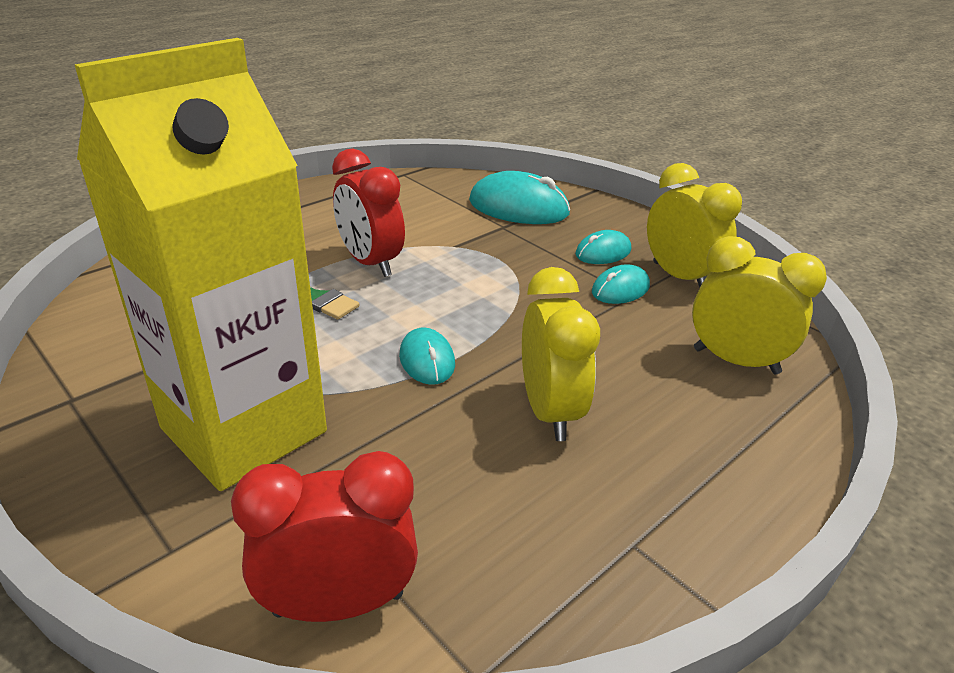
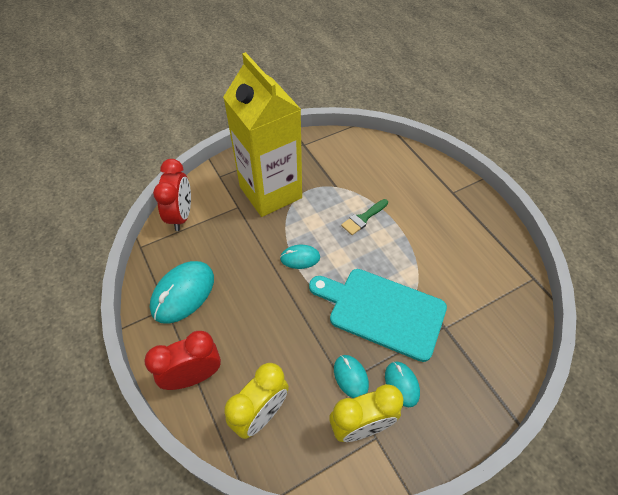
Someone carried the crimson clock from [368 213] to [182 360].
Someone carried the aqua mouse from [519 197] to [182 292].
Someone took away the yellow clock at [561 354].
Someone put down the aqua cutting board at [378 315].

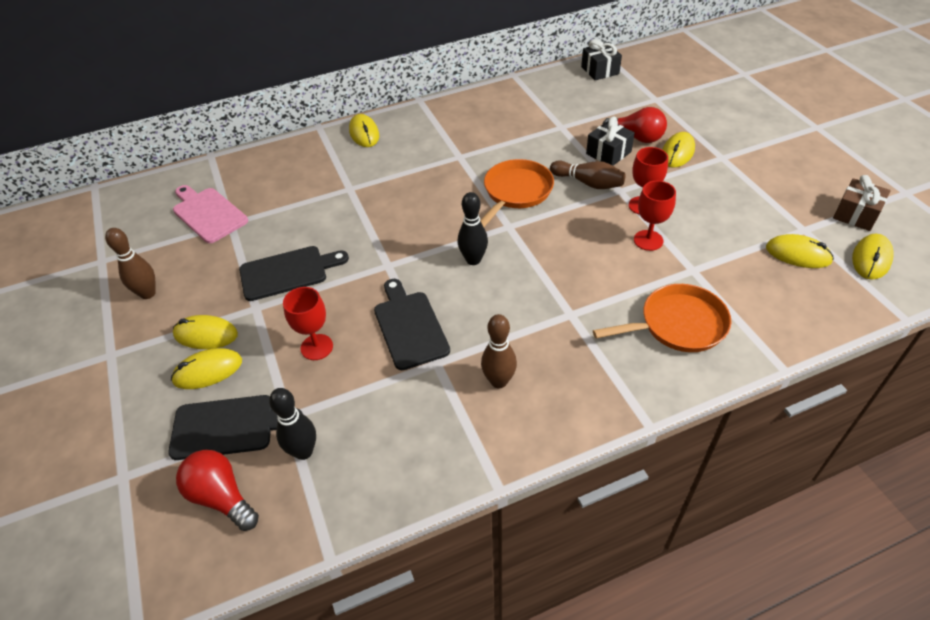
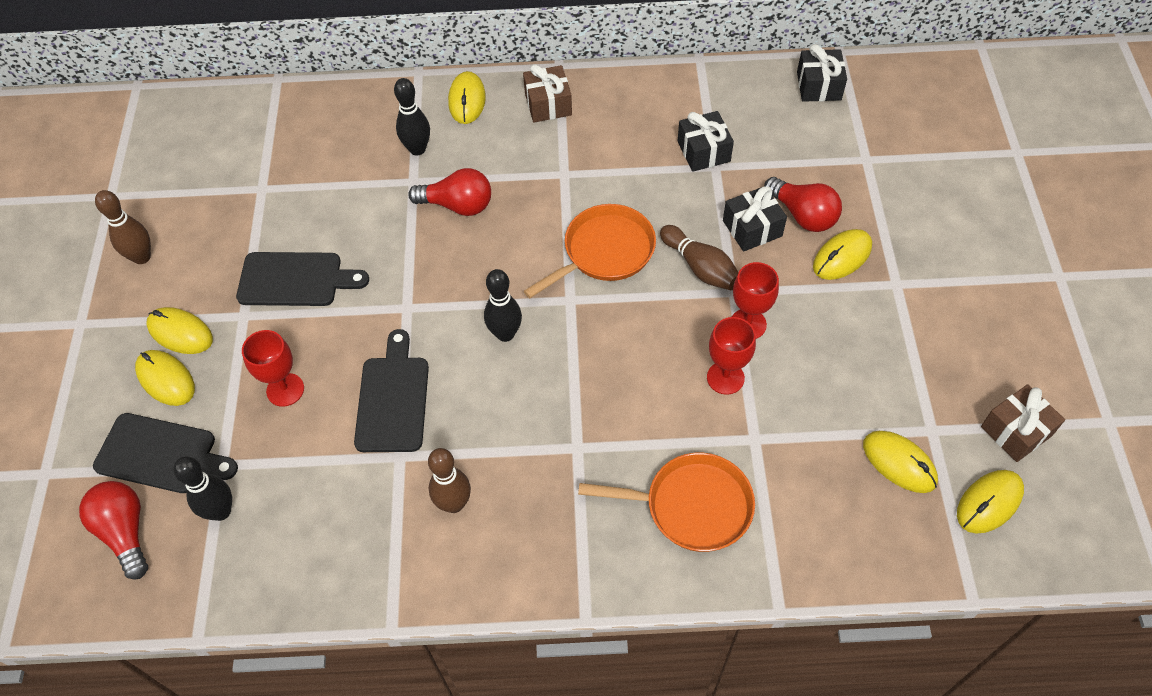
Someone took away the rosy cutting board at [210 214].
Someone rotated the yellow mouse at [206 368] by 45 degrees clockwise.
Someone put down the russet present at [547 93].
Someone put down the jet-black bowling pin at [412 116].
Someone put down the jet-black present at [706 141].
Someone put down the crimson light bulb at [449 192].

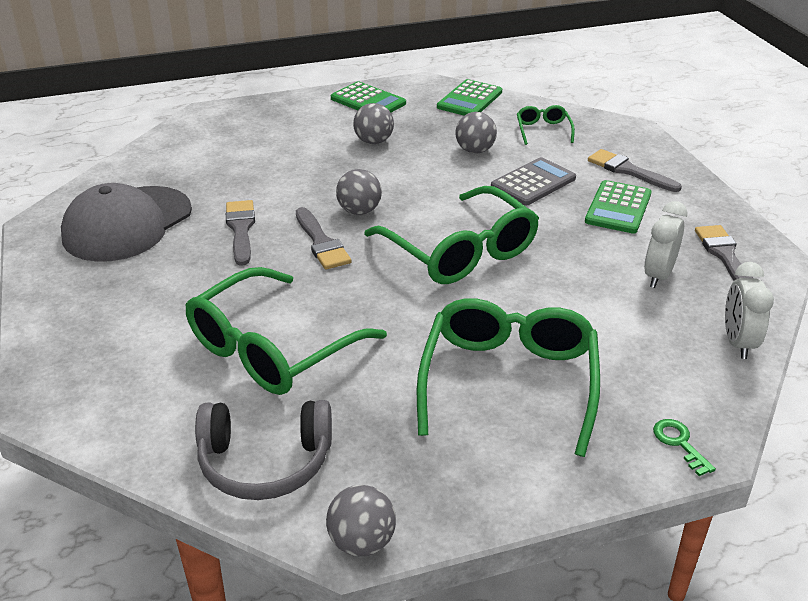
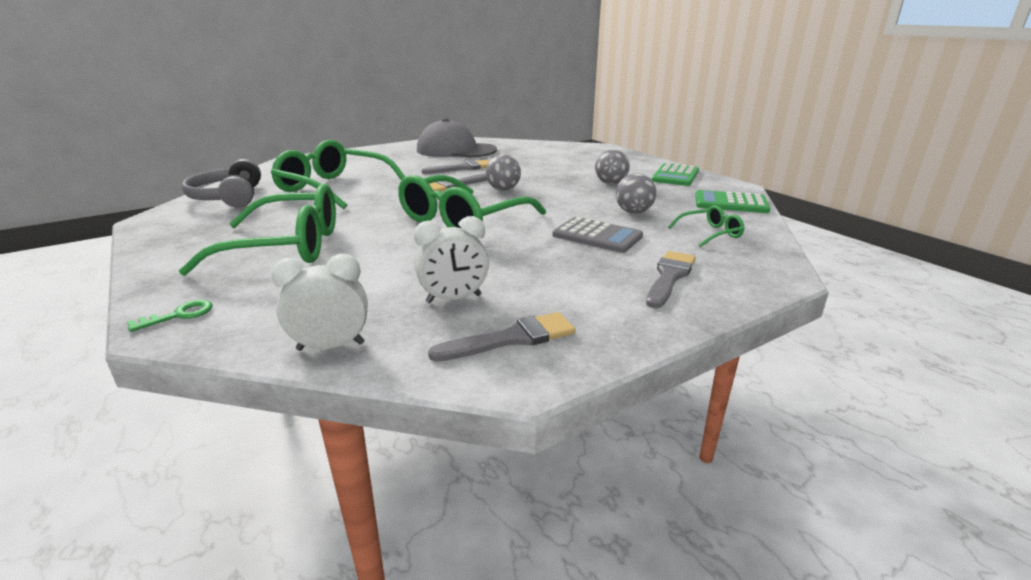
Someone took away the emerald pocket calculator at [618 207].
Someone rotated the white clock at [665 244] by 150 degrees clockwise.
Someone took away the grey play ball at [361 520].

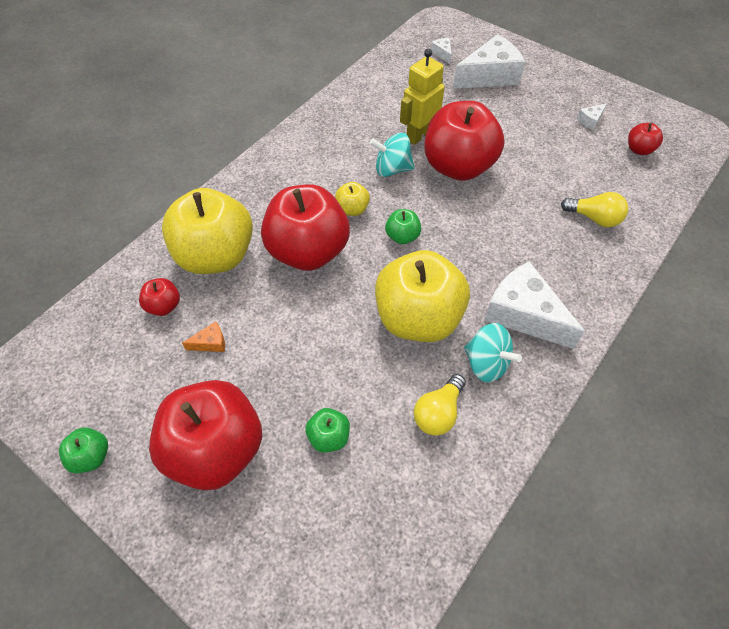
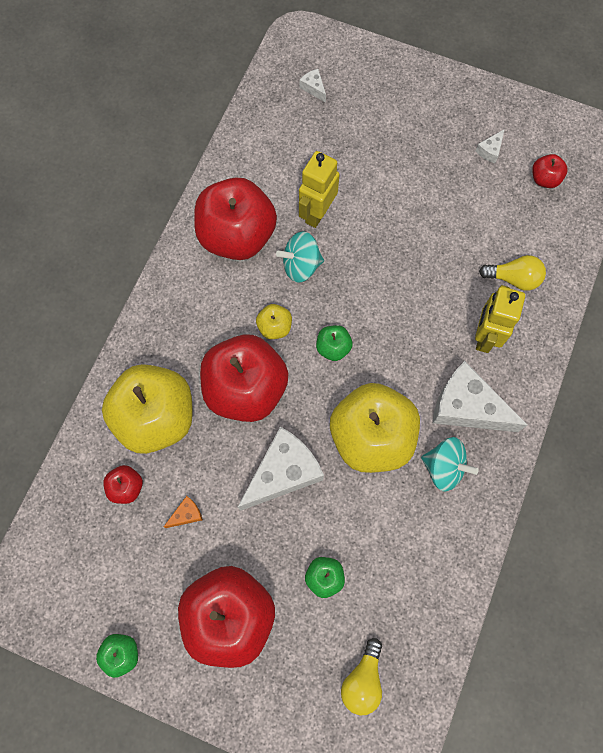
Someone carried the white cheese from [489 61] to [281 469].
Someone carried the crimson apple fruit from [464 141] to [235 218].
Someone carried the yellow light bulb from [440 405] to [361 677].
Someone put down the yellow toy robot at [500 319].

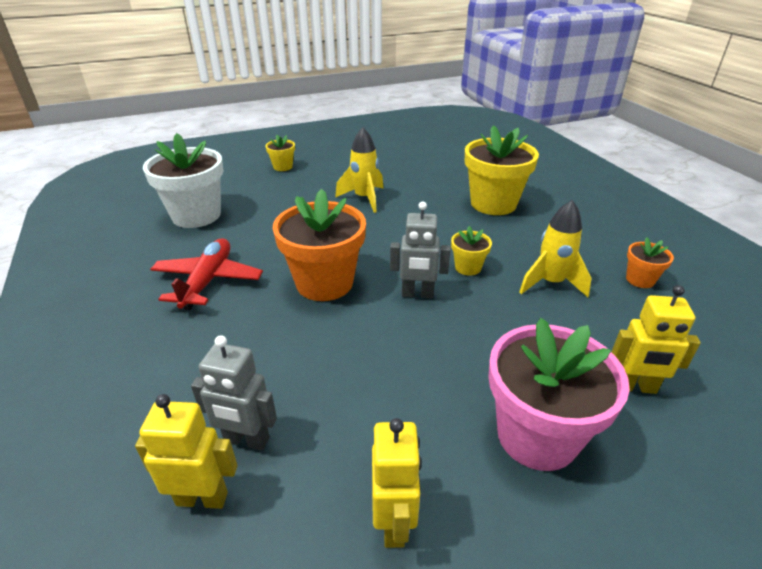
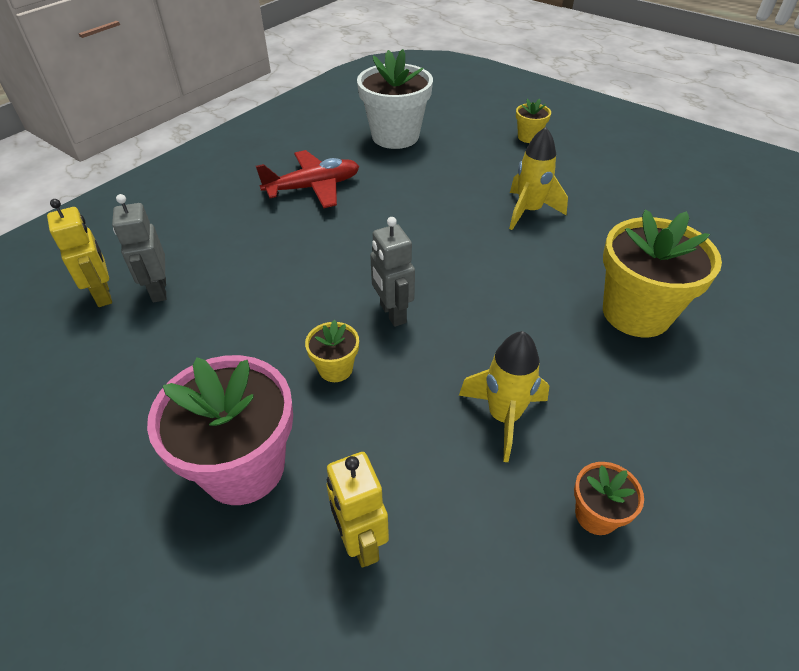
Someone took away the orange plant pot at [319 245].
Someone carried the yellow plant pot from [471 251] to [332 351].
Someone took away the yellow toy robot at [397 483].

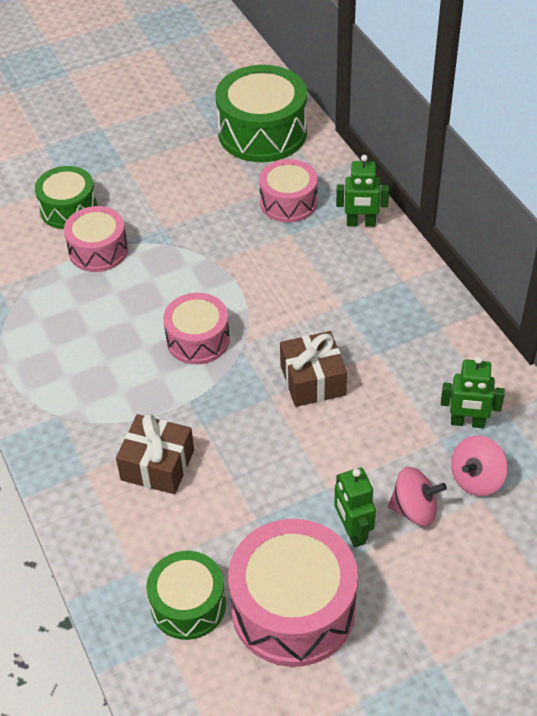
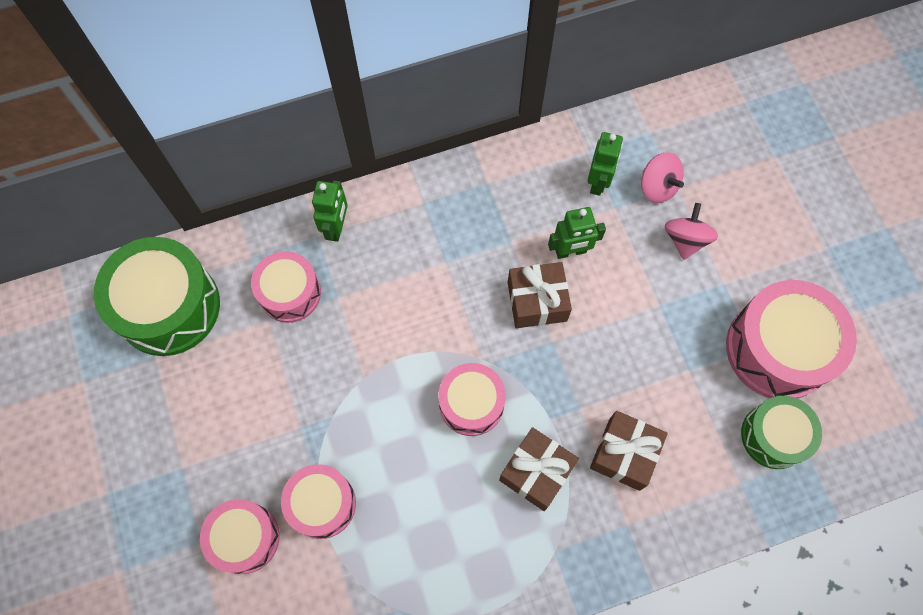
Someone repainted the emerald snare drum at [66 197], which became the rosy snare drum at [240 536].
Someone carried the emerald toy robot from [355 508] to [577 233].
Someone put down the russet present at [539 469].

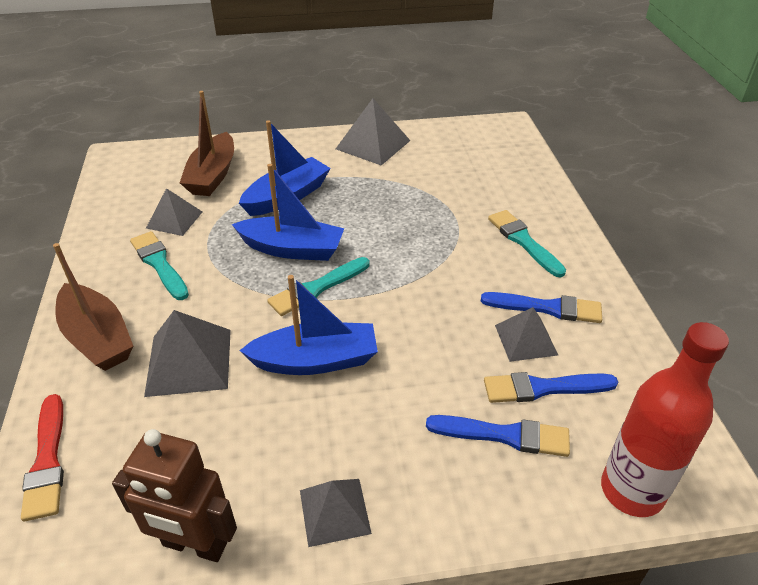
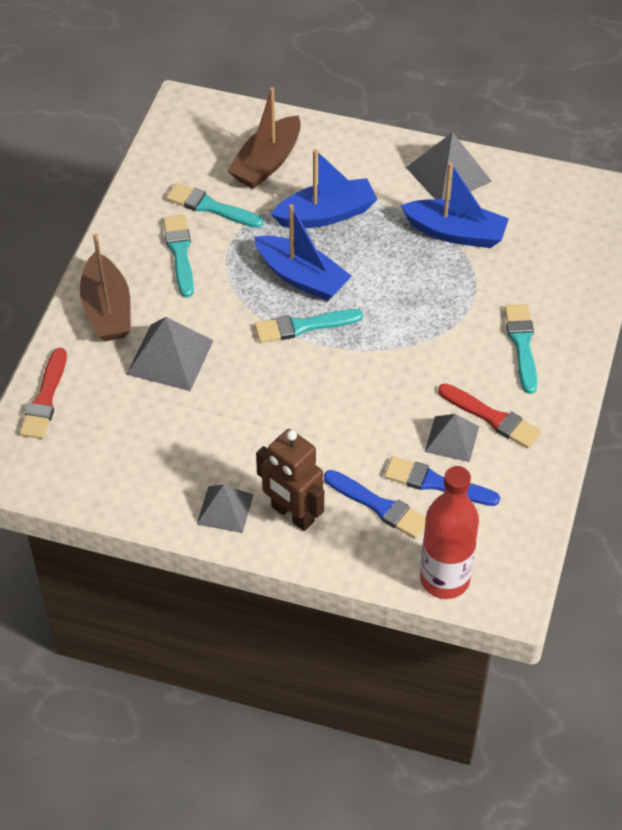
Someone swapped the grey pyramid at [174 212] for the aqua brush at [215 205].
Someone carried the blue toy boat from [308 325] to [455 205].
Someone repainted the blue brush at [541 307], which became the crimson brush at [490 415].
Someone carried the russet toy robot from [174 495] to [290 480].

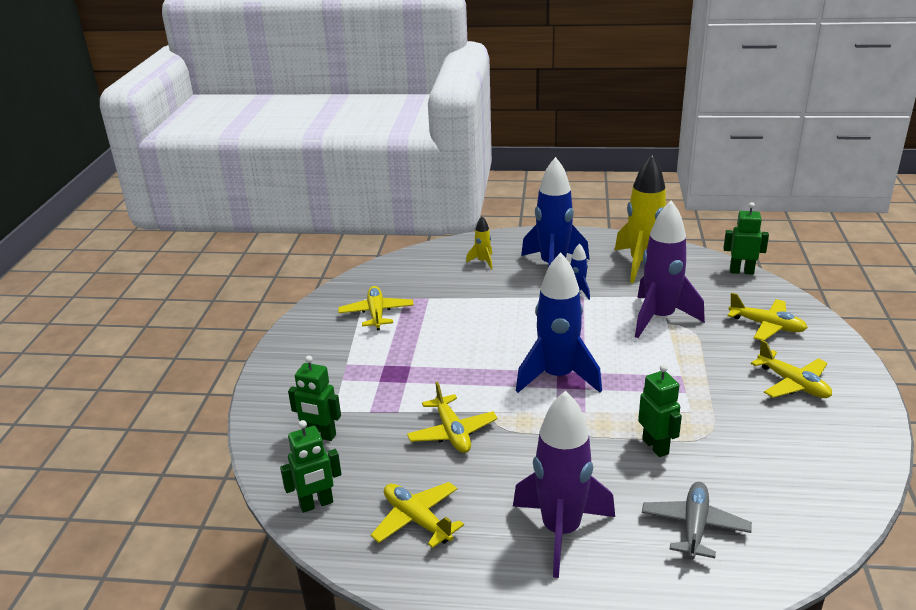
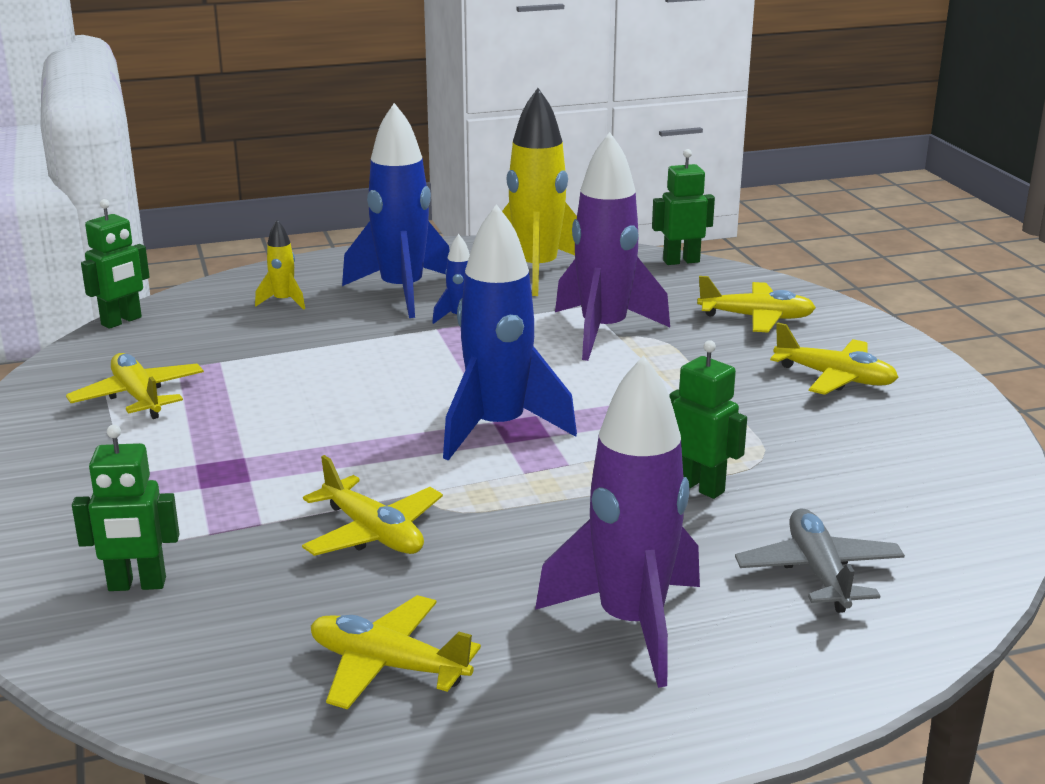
Someone carried the emerald toy robot from [310 466] to [115 264].

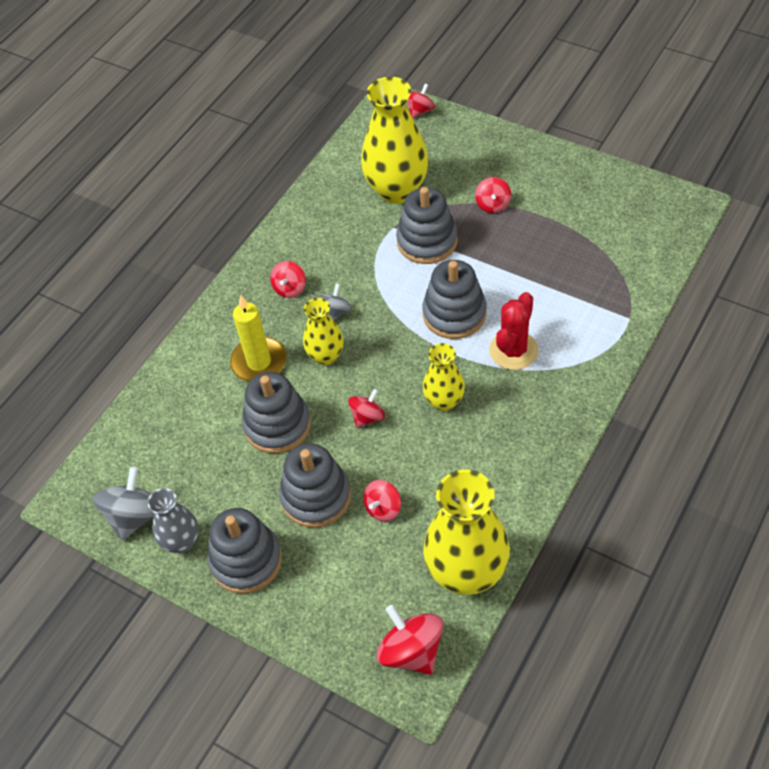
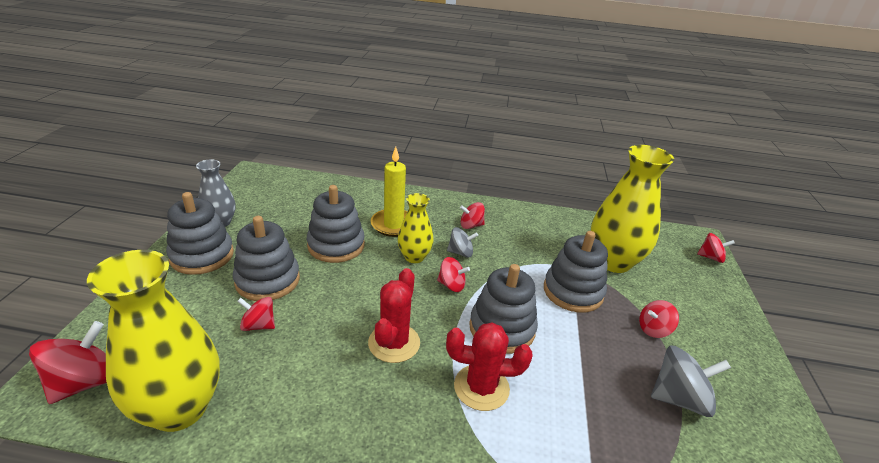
Someone swapped the yellow flower vase at [444 377] for the crimson saguaro cactus at [394 315].
Someone carried the crimson toy top from [366 408] to [453 274].
Someone carried the grey toy top from [123 504] to [691 381].

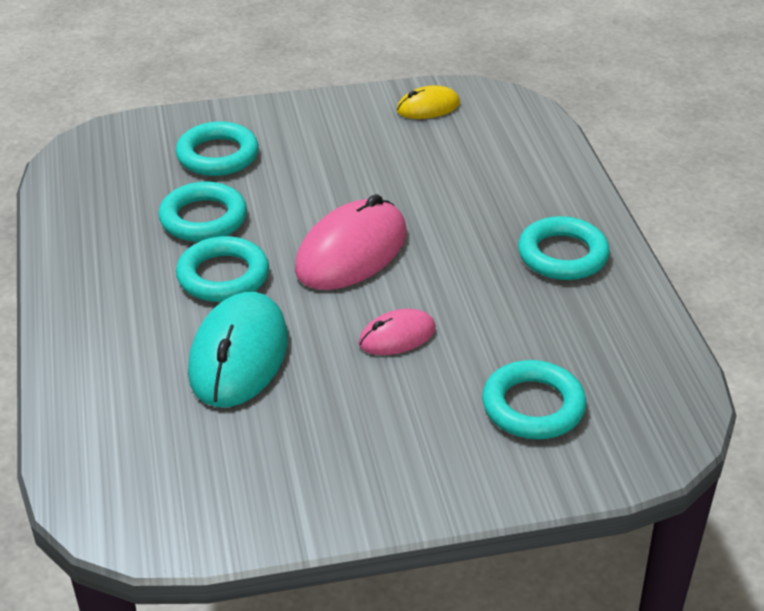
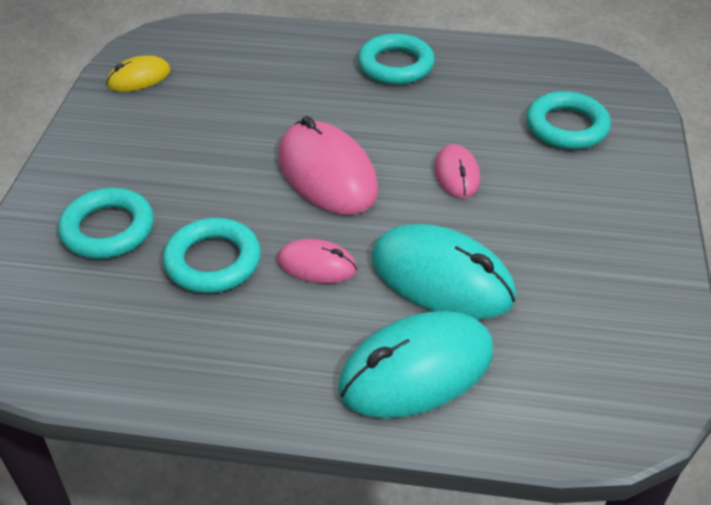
Someone rotated the yellow mouse at [428 102] by 60 degrees clockwise.
Someone swapped the aqua ring at [222 269] for the rosy mouse at [317 261].
Someone put down the aqua mouse at [415 364].

